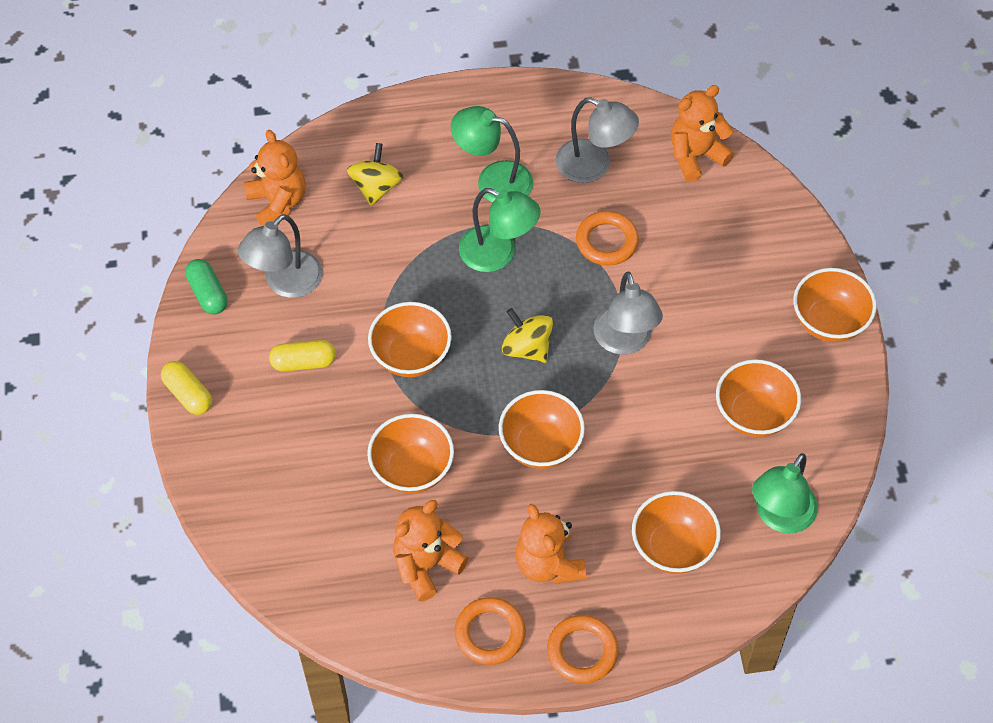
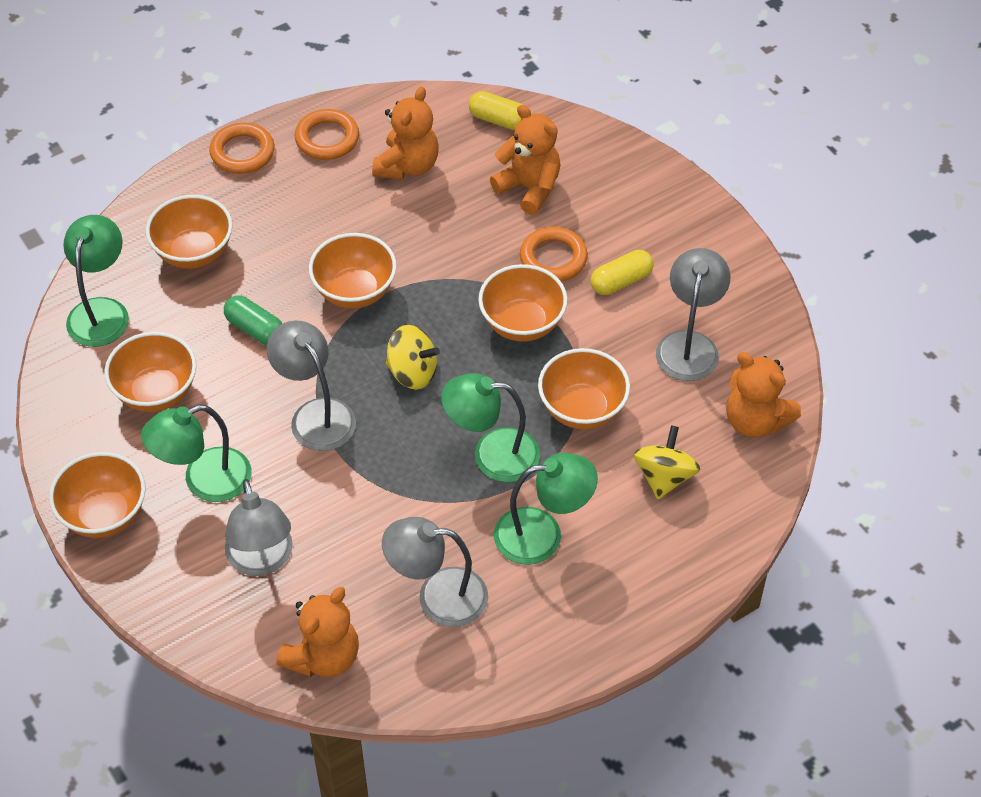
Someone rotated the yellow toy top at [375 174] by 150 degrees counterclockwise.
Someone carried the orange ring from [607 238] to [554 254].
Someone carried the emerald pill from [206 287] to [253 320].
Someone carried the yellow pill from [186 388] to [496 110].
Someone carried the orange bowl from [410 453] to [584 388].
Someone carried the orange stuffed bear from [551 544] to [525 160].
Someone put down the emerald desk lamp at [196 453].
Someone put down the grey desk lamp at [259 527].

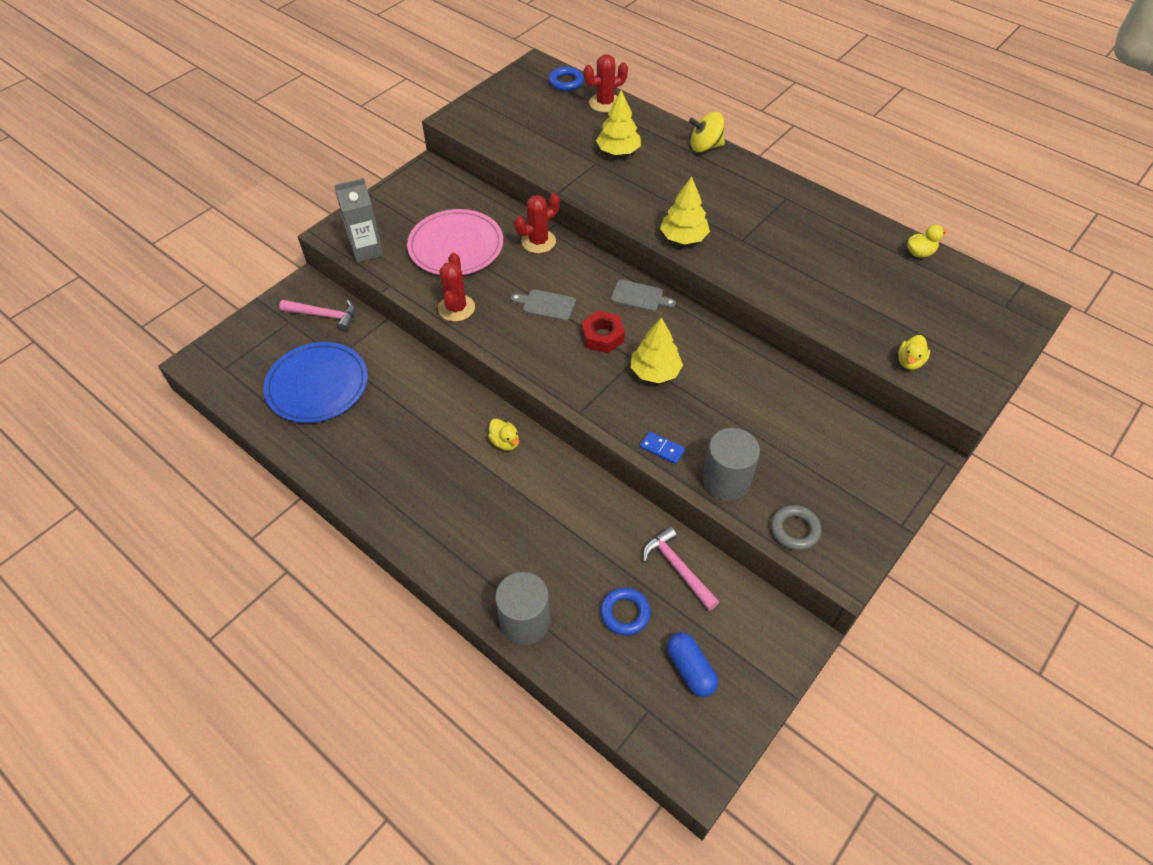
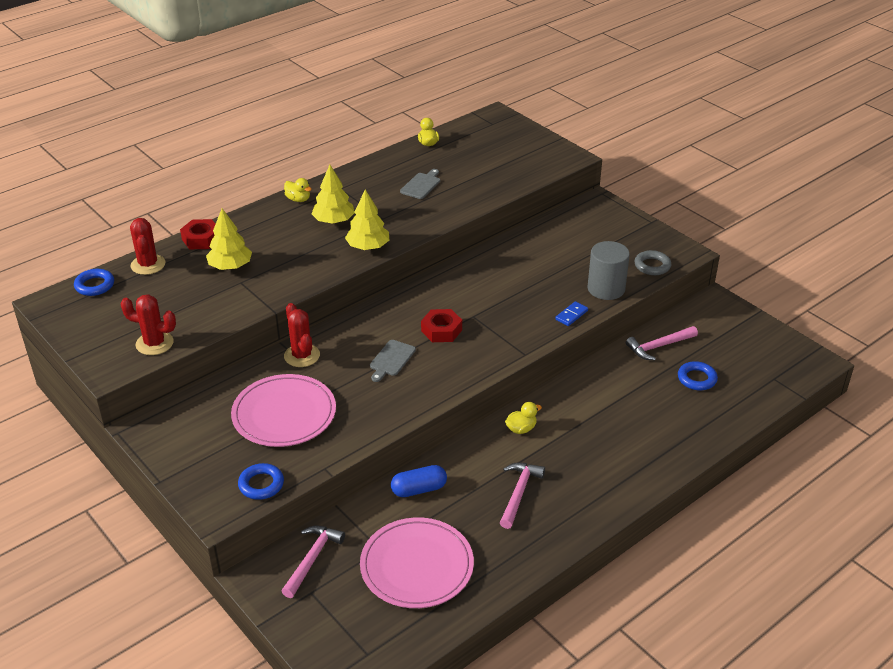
Someone took away the yellow toy top at [707 132].
Someone swapped the grey carton at [359 220] for the blue ring at [261 481].
Someone carried the crimson saguaro cactus from [456 287] to [148 324].
Someone carried the grey cutting board from [643 295] to [420 184].
Someone carried the yellow tree from [657 350] to [333 194].
Someone carried the yellow rubber duck from [914 352] to [298 190].
Someone repainted the blue plate at [315 382], which became the rosy plate at [417 562].
Someone took away the grey cylinder shape at [522 608].
Someone carried the blue pill from [692 664] to [419 481].
Someone put down the crimson nut at [197 234].
Someone put down the rosy hammer at [522 495].

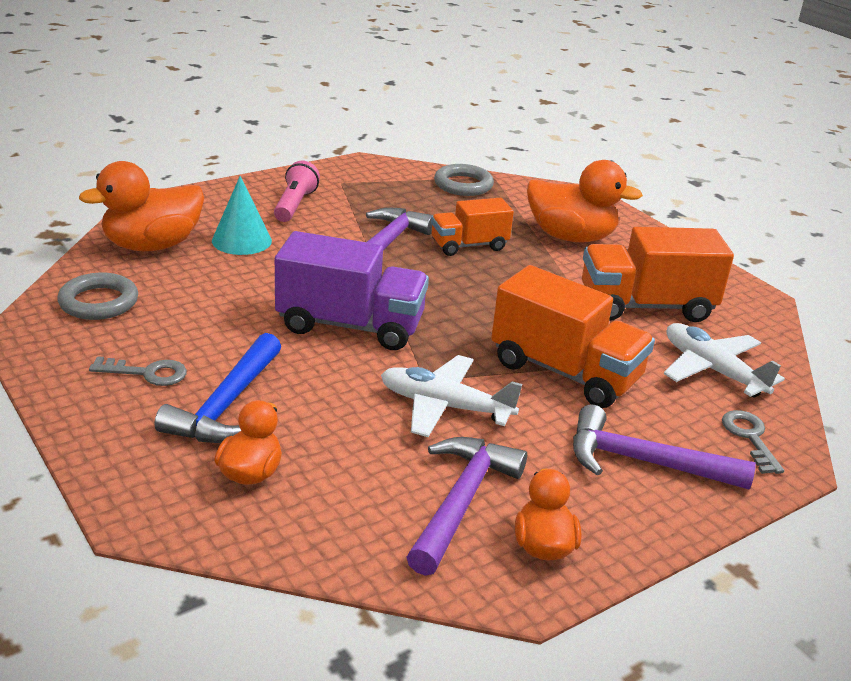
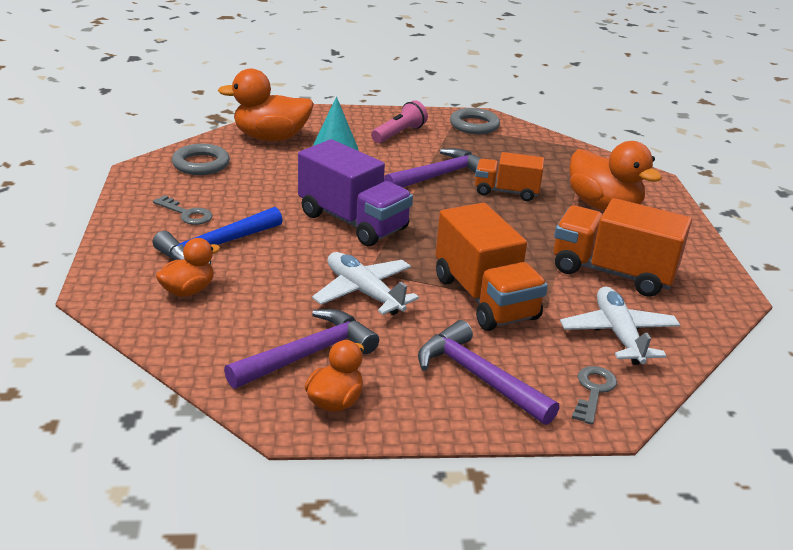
Someone carried the grey ring from [464 180] to [475 121].

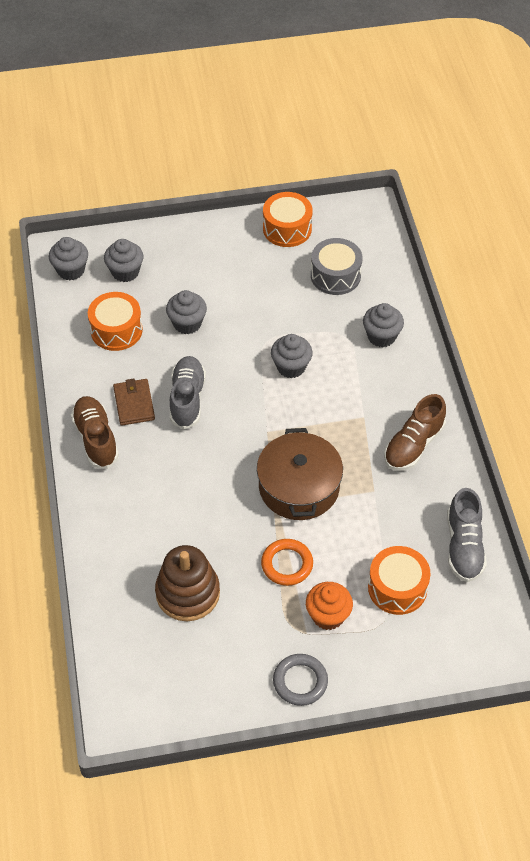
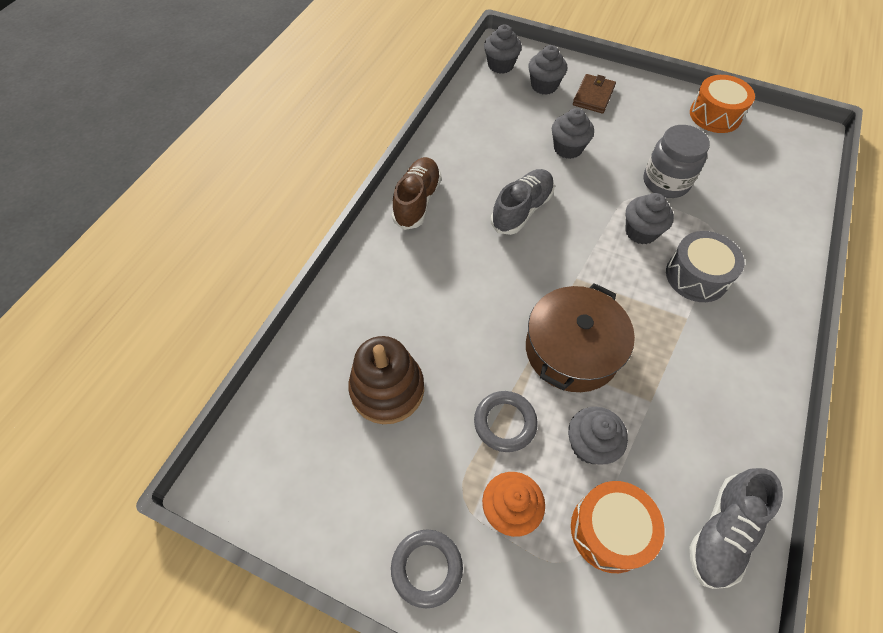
Someone carried the grey snare drum from [337 266] to [705 266].
Someone took away the orange snare drum at [115 321].
Someone carried the grey cupcake from [383 325] to [598 436].
Someone carried the russet wallet from [134 402] to [594 93].
Someone took away the russet sneaker at [415 432].
Someone repainted the orange ring at [287 562], which became the grey ring at [506 421].
Someone put down the grey jar at [676 161].

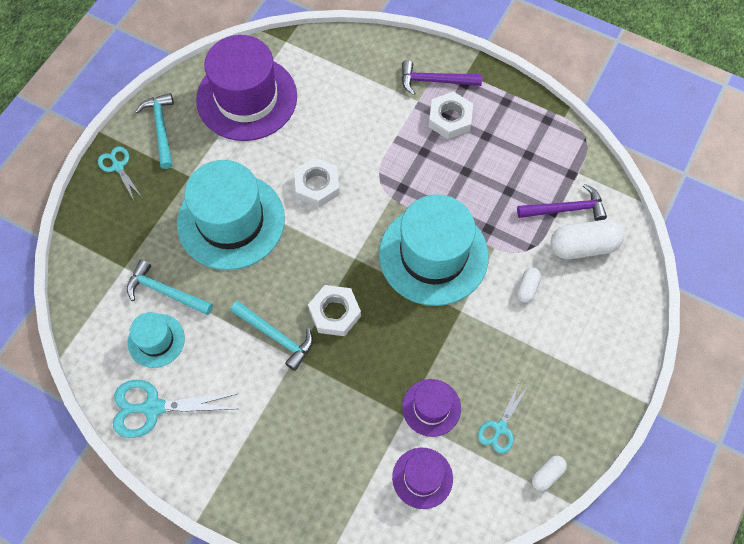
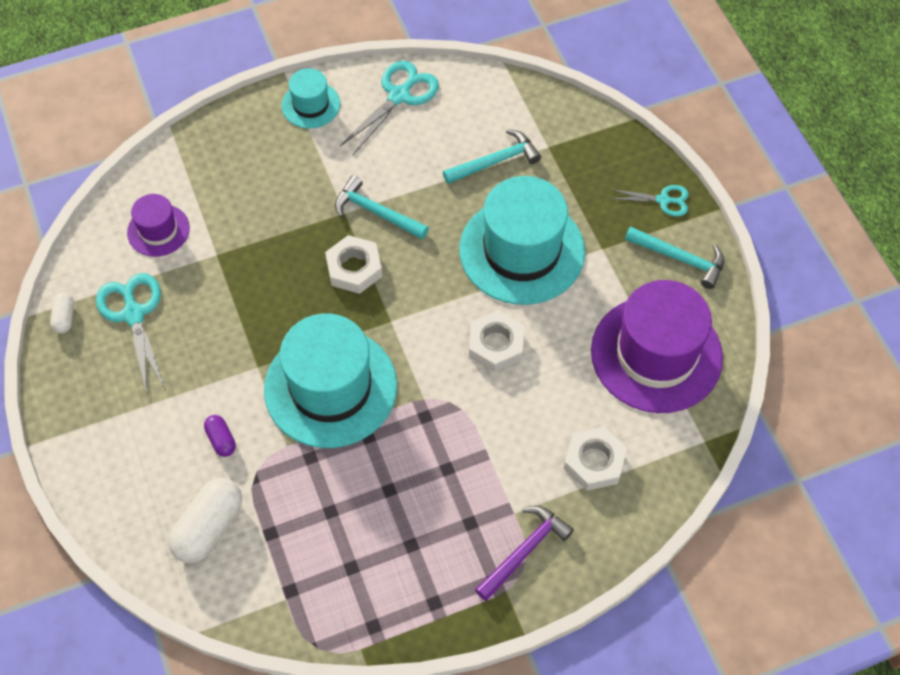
Someone carried the white nut from [451 115] to [595 459].
Someone took away the purple hammer at [562 202].
Someone repainted the white pill at [529 285], which became the purple pill at [220 436].
Someone rotated the aqua hammer at [271 336] by 45 degrees clockwise.
Someone carried the aqua hat from [156 340] to [310 98].
Someone took away the purple hat at [431 408].
Someone scaled the aqua shears at [503 418] by 1.66.

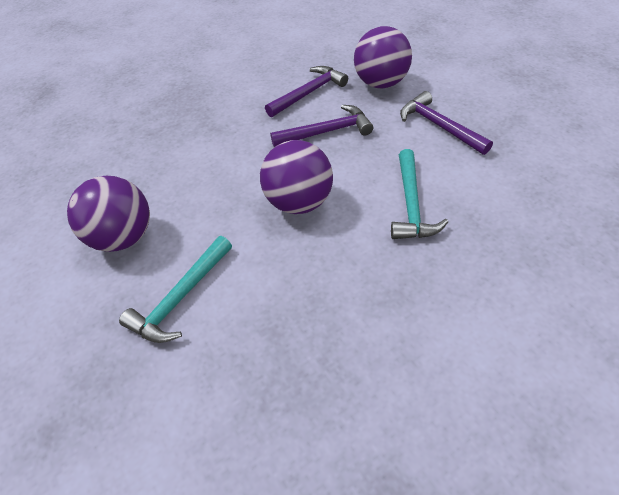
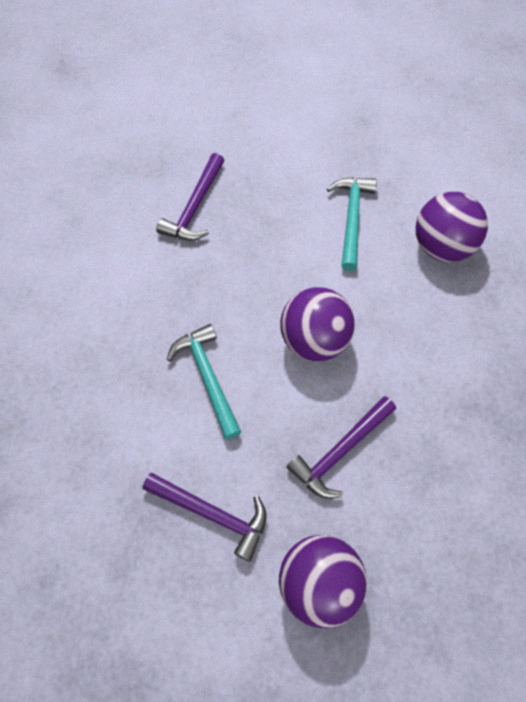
Someone carried the purple hammer from [306 91] to [190 197].

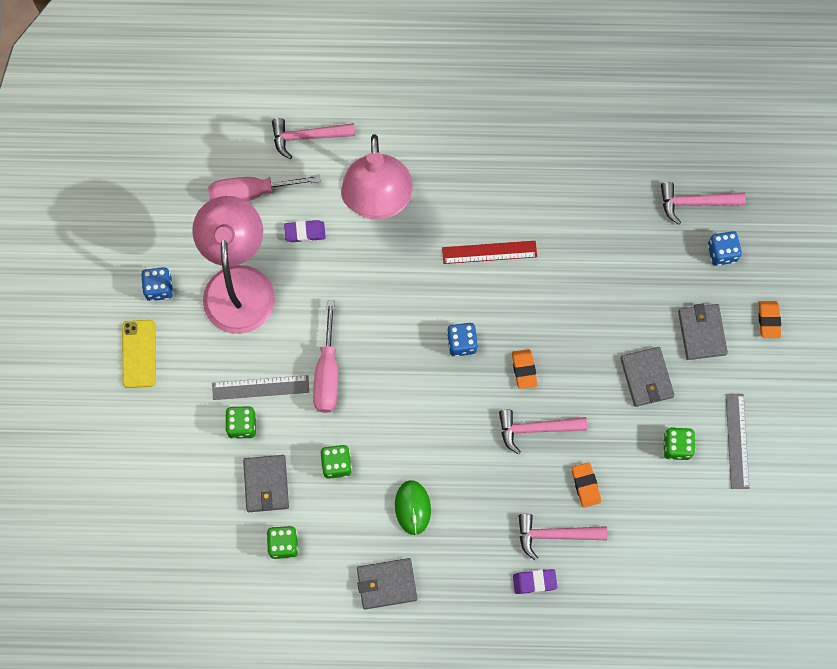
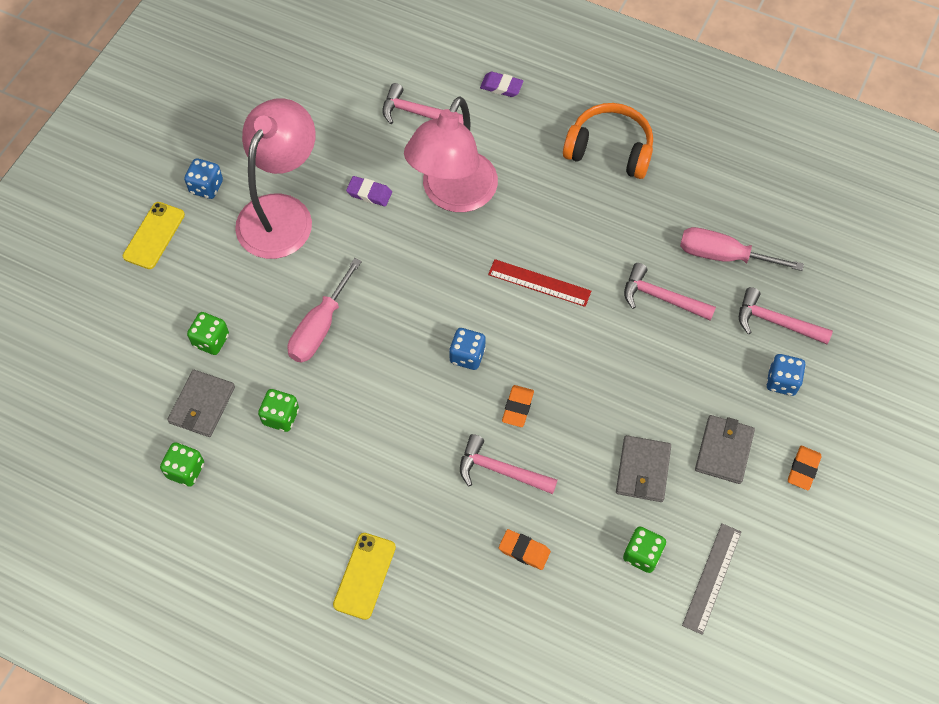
Someone carried the rosy flat screwdriver from [264 188] to [742 249].
Someone took away the grey measuring stick at [260 387].
Someone rotated the orange gum eraser at [586 485] by 75 degrees counterclockwise.
Someone took away the emerald mouse at [413 507].
Someone carried the rosy hammer from [563 537] to [670 292].
Someone took away the grey wallet at [387 583].
Someone carried the purple gum eraser from [535 581] to [501 84].
Someone put down the orange headset at [608 141].
Someone put down the yellow phone at [364 576].

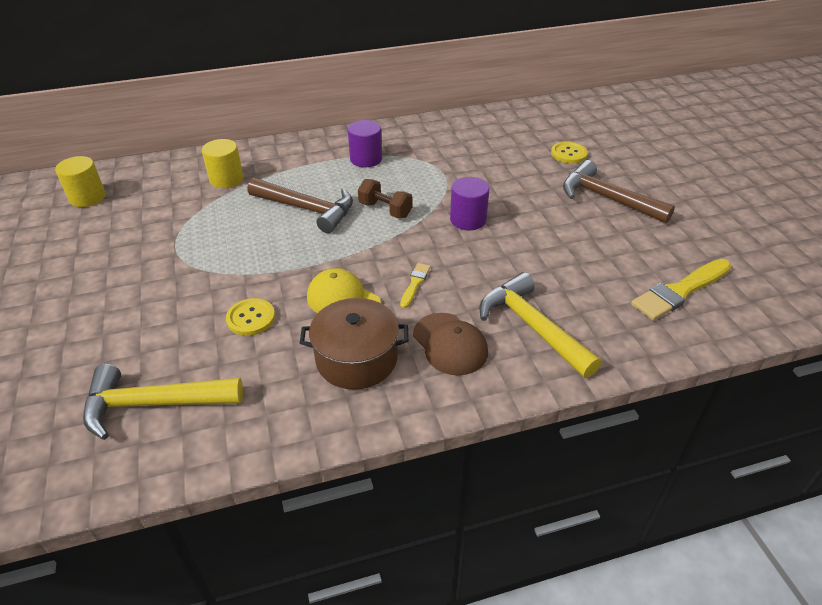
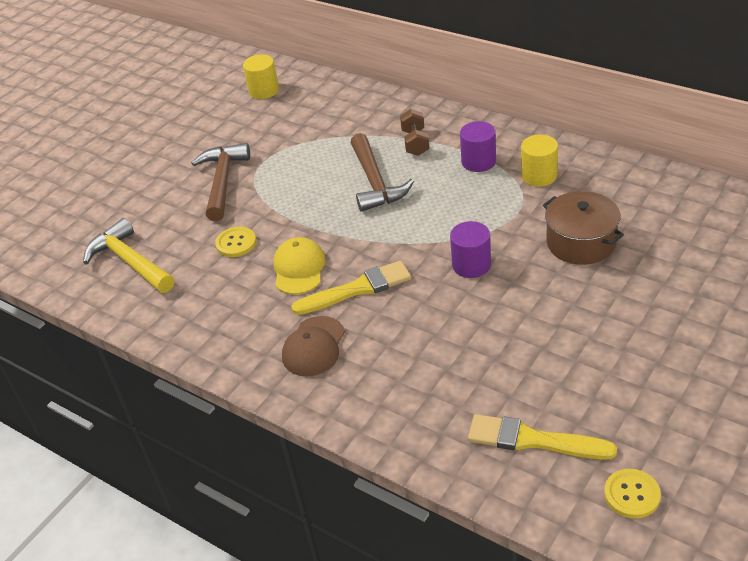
Someone carried the yellow cylinder shape from [223 163] to [539 160].
Someone carried the yellow shirt button from [569 153] to [632 493].
Someone carried the russet hammer from [619 192] to [220 182].
Someone carried the russet free weight from [385 198] to [414 132].
Someone scaled the yellow brush at [415 285] by 1.96.
Someone took away the yellow hammer at [541 325].
Someone carried the russet stockpot from [354 343] to [583 228].

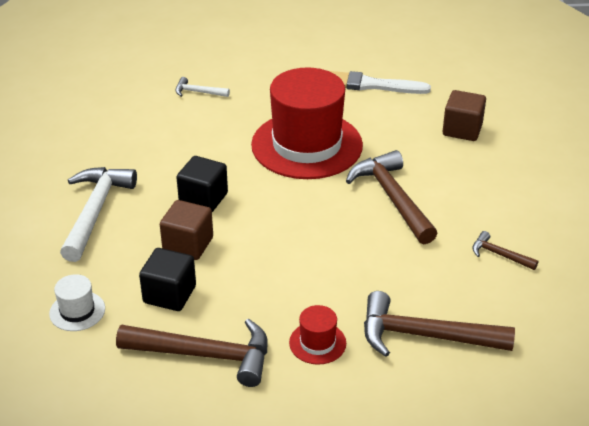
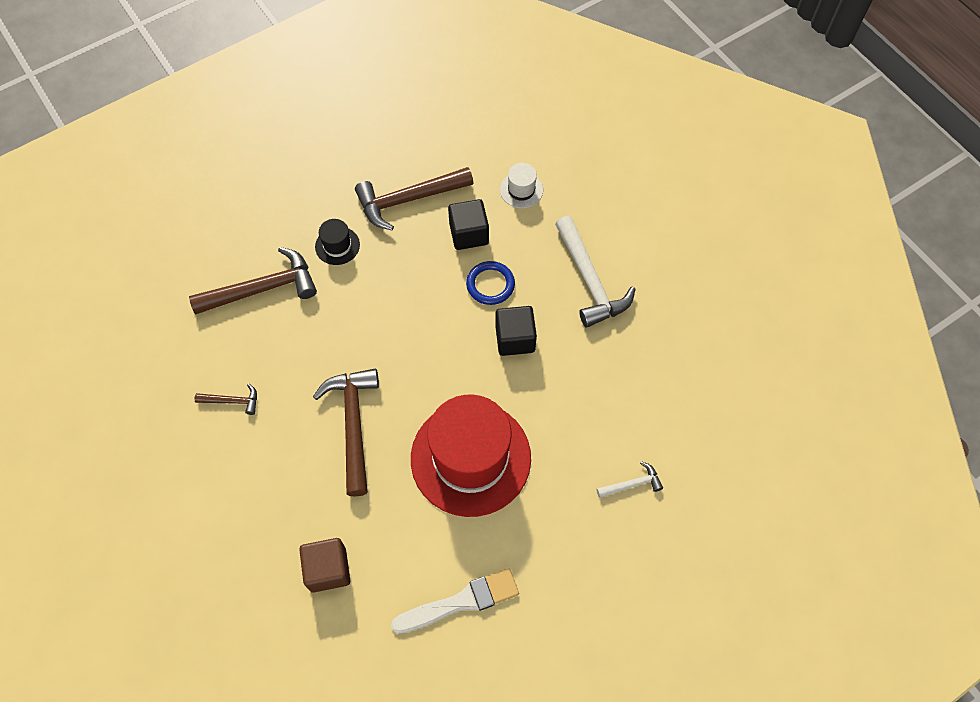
Someone rotated the russet hammer at [392 197] by 135 degrees counterclockwise.
Someone swapped the russet solid cube at [186 230] for the blue ring at [490 283].
Someone repainted the crimson hat at [317 335], which became the jet-black hat at [337 242].

